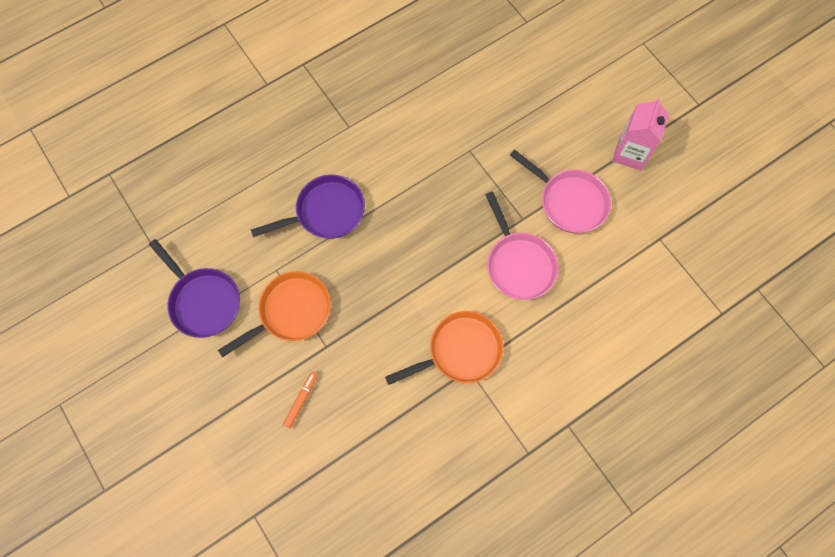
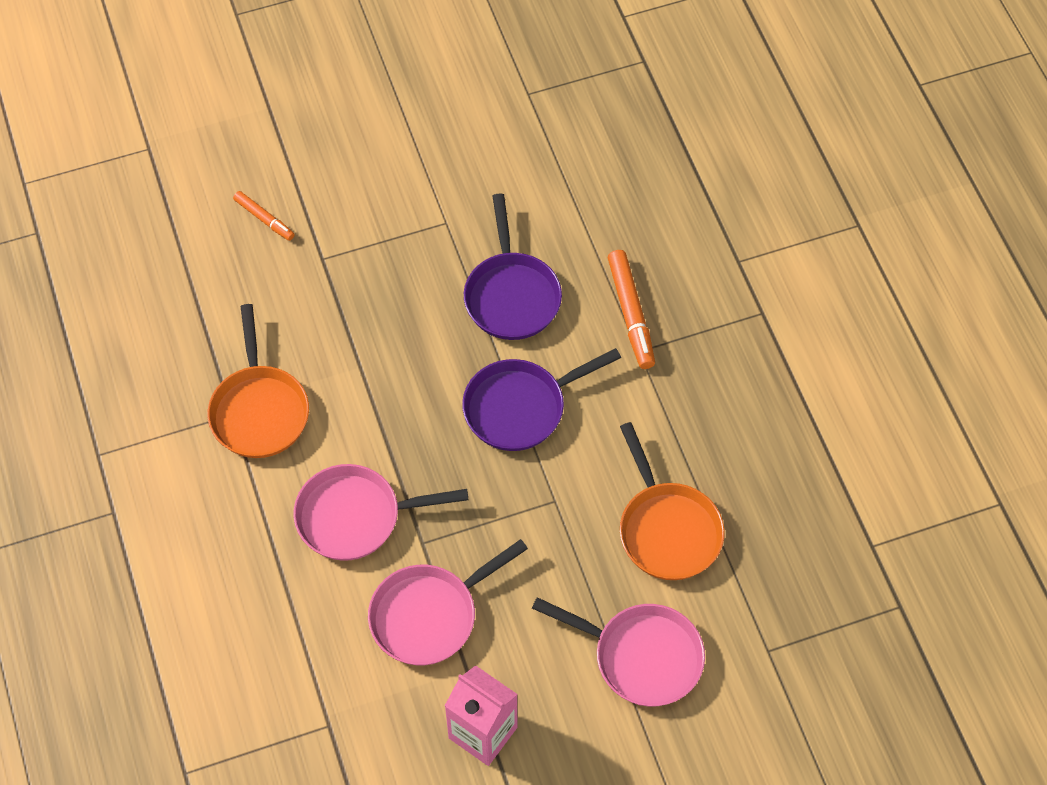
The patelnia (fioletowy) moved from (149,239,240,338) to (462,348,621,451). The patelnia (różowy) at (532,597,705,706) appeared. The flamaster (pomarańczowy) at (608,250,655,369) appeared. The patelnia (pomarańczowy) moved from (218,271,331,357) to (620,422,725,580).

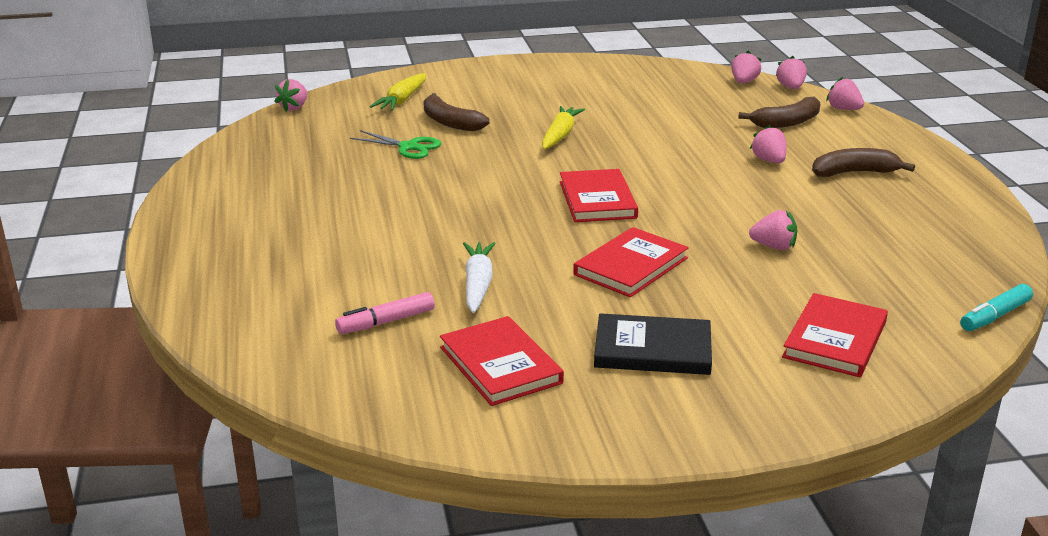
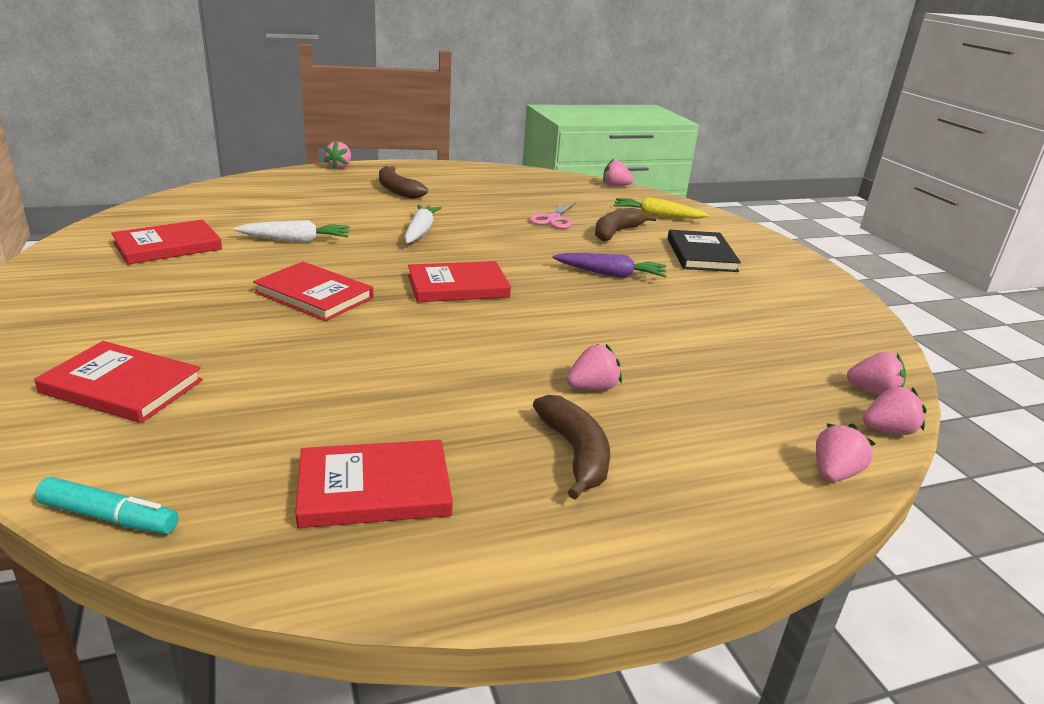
The flamaster (turkusowy) at (960,284,1033,331) turned 150 degrees clockwise. The książka (czerwony) at (295,440,453,528) appeared. The truskawka (różowy) moved from (749,210,797,250) to (324,141,351,170). The banan (brązowy) moved from (738,96,820,128) to (379,166,428,199). The marchewka (biały) at (404,205,442,243) appeared. The nożyczki (zielony) at (350,130,441,159) became the nożyczki (różowy) at (529,202,576,229). The marchewka (żółty) at (542,106,585,149) became the marchewka (fioletowy) at (552,253,667,278). The książka (czarny) moved from (594,313,712,375) to (668,230,741,272). The flamaster (różowy) at (335,292,435,334) disappeared.

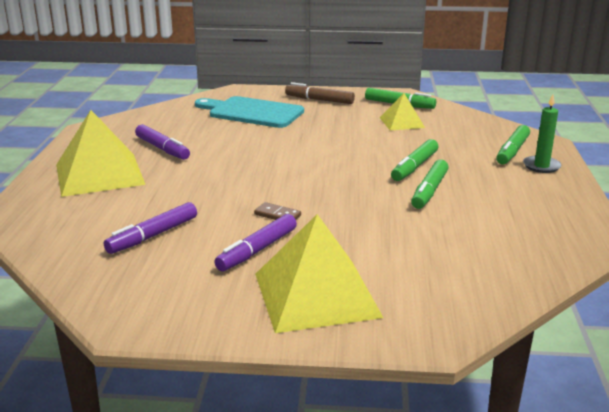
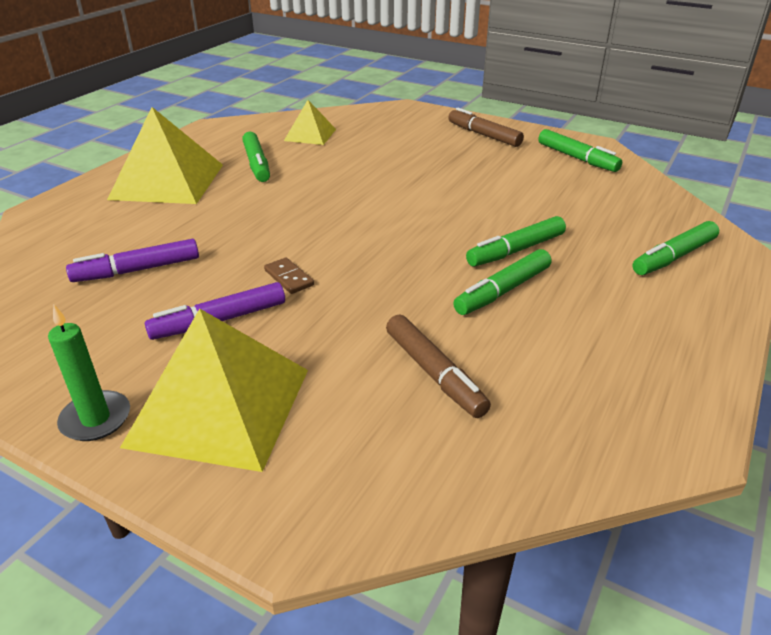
The świeca (zielony) moved from (523,94,561,173) to (48,305,130,441). The flamaster (fioletowy) at (135,124,190,160) became the flamaster (zielony) at (242,132,270,182). The piramida (żółty) moved from (380,93,425,131) to (284,100,336,145). The flamaster (brązowy) at (386,314,491,418) appeared. The deska do krojenia (turkusowy) at (195,96,304,128) disappeared.

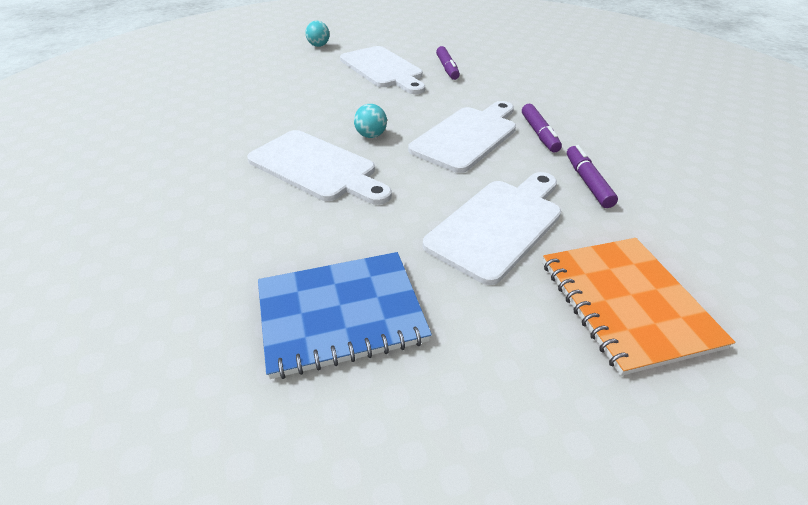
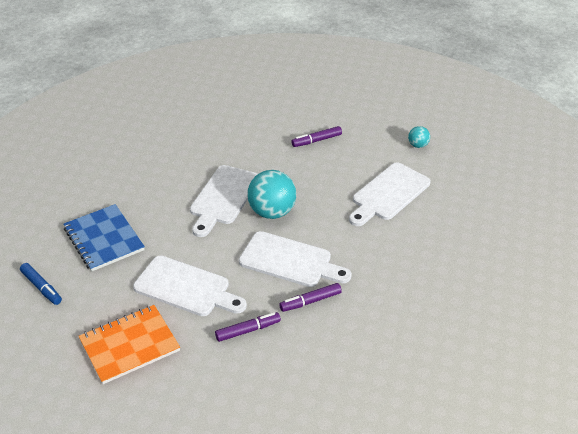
The flamaster (niebieski) at (20,263,62,305) appeared. The piłka (turkusowy) at (354,104,387,138) changed to 2.04 times the size. The flamaster (fioletowy) moved from (436,46,460,80) to (291,126,342,147).

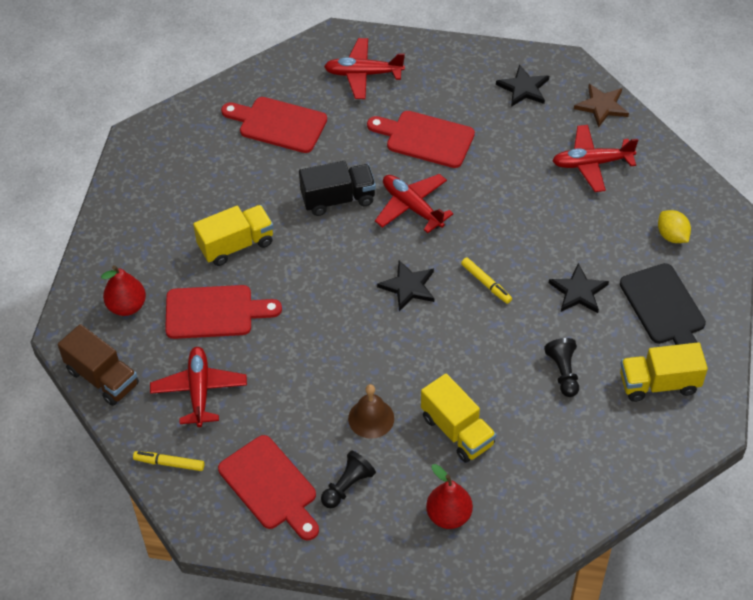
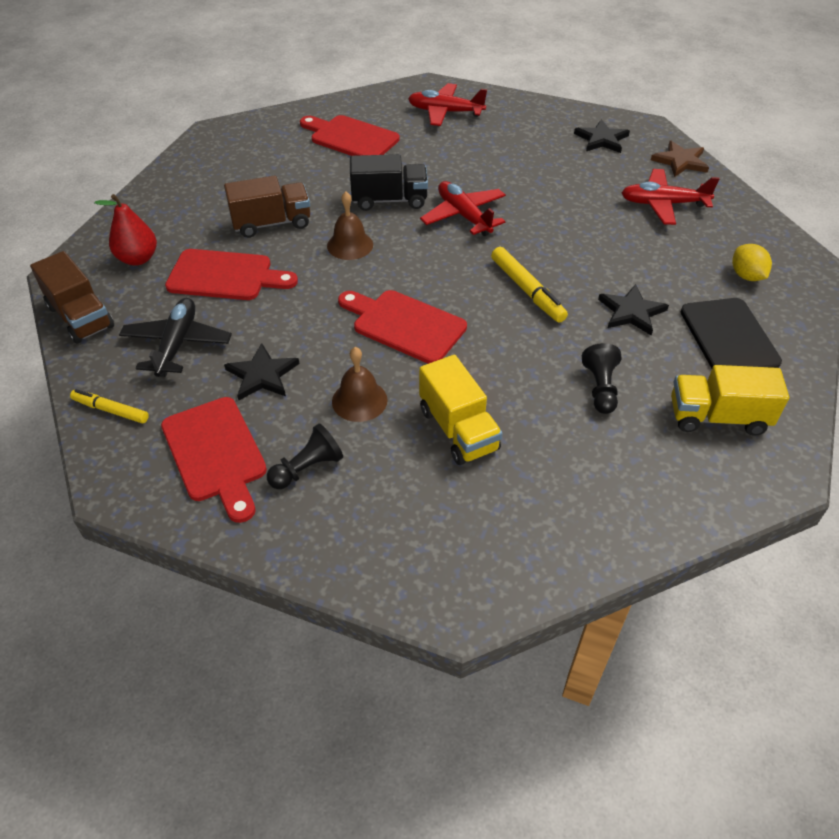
The samolot (czerwony) at (150,347,247,427) became the samolot (czarny) at (119,298,232,377). The ciężarówka (żółty) at (193,205,274,266) became the ciężarówka (brązowy) at (224,176,310,238). The gwiazda (czarny) moved from (377,260,434,311) to (224,343,299,400). The dzwonek (brązowy) at (327,191,373,260) appeared. The deska do krojenia (czerwony) moved from (367,111,475,168) to (338,290,467,364). The flamaster (żółty) at (461,257,512,304) changed to 1.52 times the size. The gruszka (czerwony) at (426,464,473,529) disappeared.

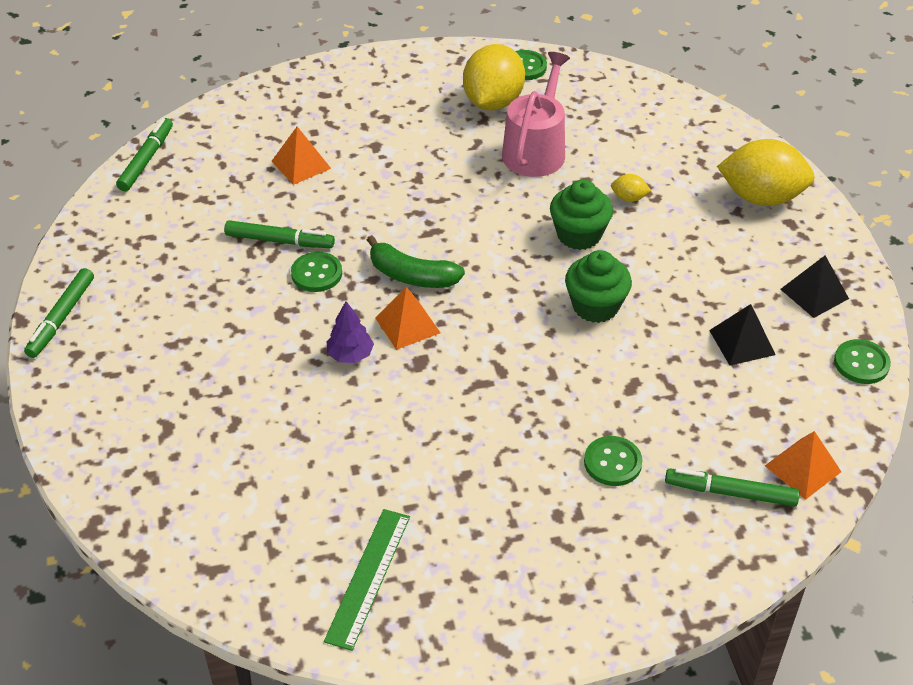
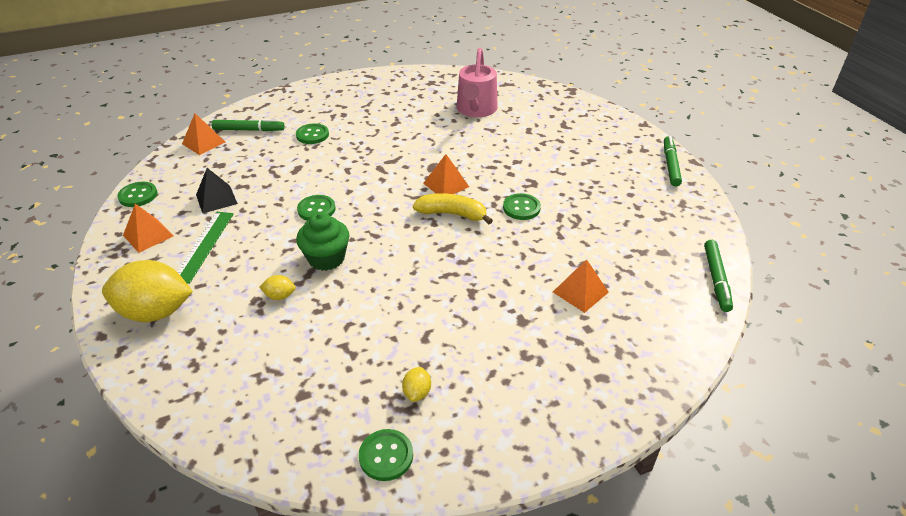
The piramida (czarny) at (780,256,849,318) became the piramida (pomarańczowy) at (123,204,173,253). The linijka (zielony) moved from (324,509,410,651) to (177,212,234,284). The muffinka (zielony) at (565,250,632,323) was replaced by the guzik (zielony) at (297,195,336,221). The cytryna (żółty) at (463,44,525,111) changed to 0.42 times the size. The banan (zielony) at (367,235,465,288) became the banan (żółty) at (413,193,493,224). The konewka (różowy) moved from (502,52,570,177) to (456,48,498,117). The flamaster (zielony) at (224,220,335,248) disappeared. The drzewko (fioletowy) at (327,301,374,363) disappeared.

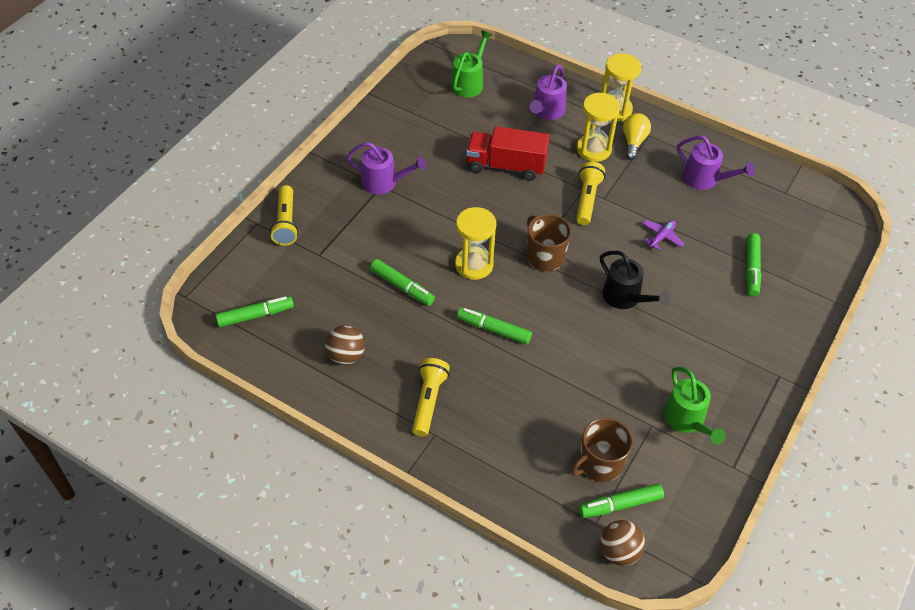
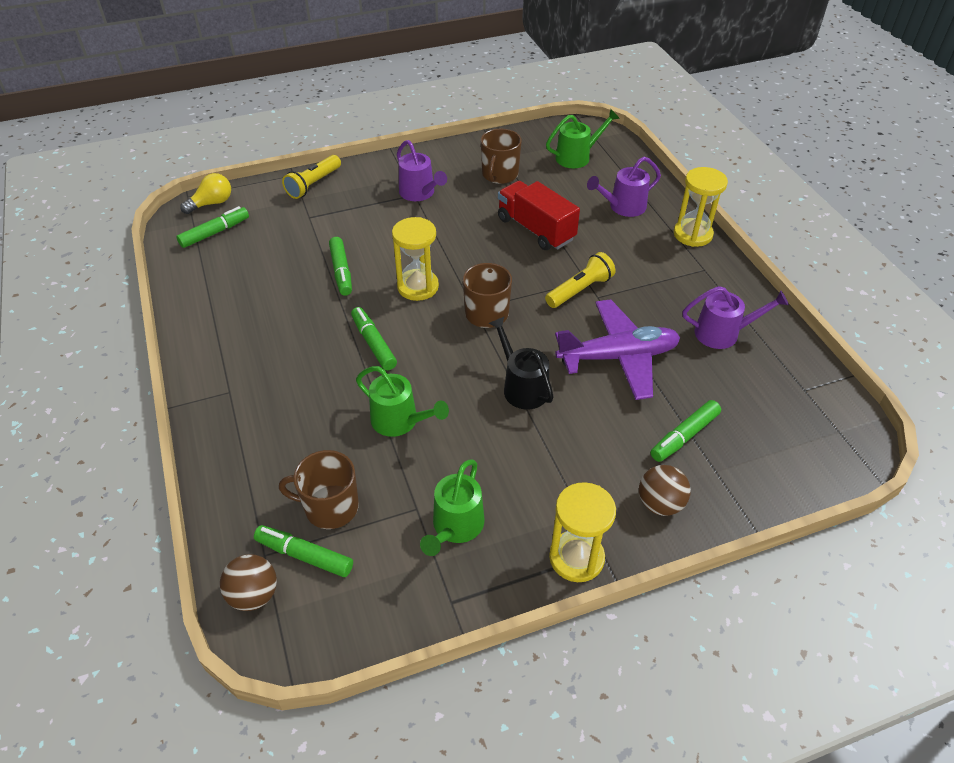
The flamaster (zielony) at (215,296,294,327) turned 60 degrees counterclockwise. The żarówka (żółty) moved from (623,113,651,160) to (180,173,231,214). The konewka (zielony) at (356,366,449,437) appeared. The kubek (brązowy) at (481,129,522,184) appeared. The konewka (czarny) at (600,251,671,309) turned 150 degrees clockwise. The klepsydra (żółty) moved from (577,92,620,162) to (549,482,616,582). The samolot (fioletowy) at (642,220,684,250) changed to 2.39 times the size. The piłka (brązowy) moved from (325,325,365,365) to (639,465,691,516). The konewka (fioletowy) at (677,136,755,190) turned 75 degrees counterclockwise. The latarka (żółty) at (412,358,450,437) disappeared.

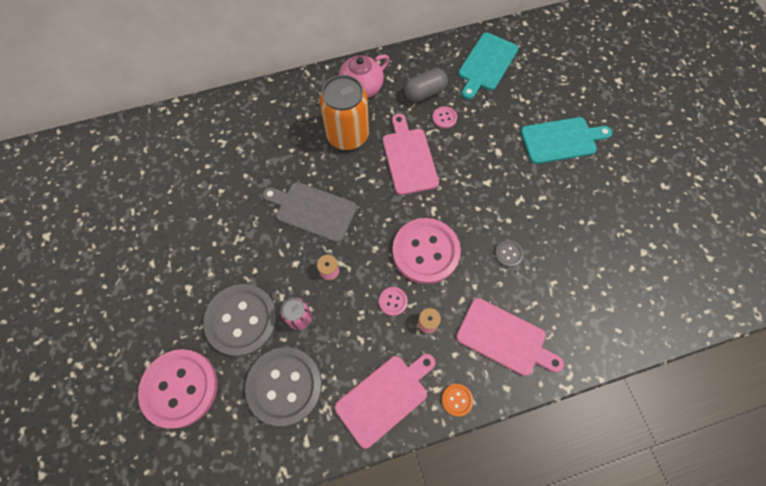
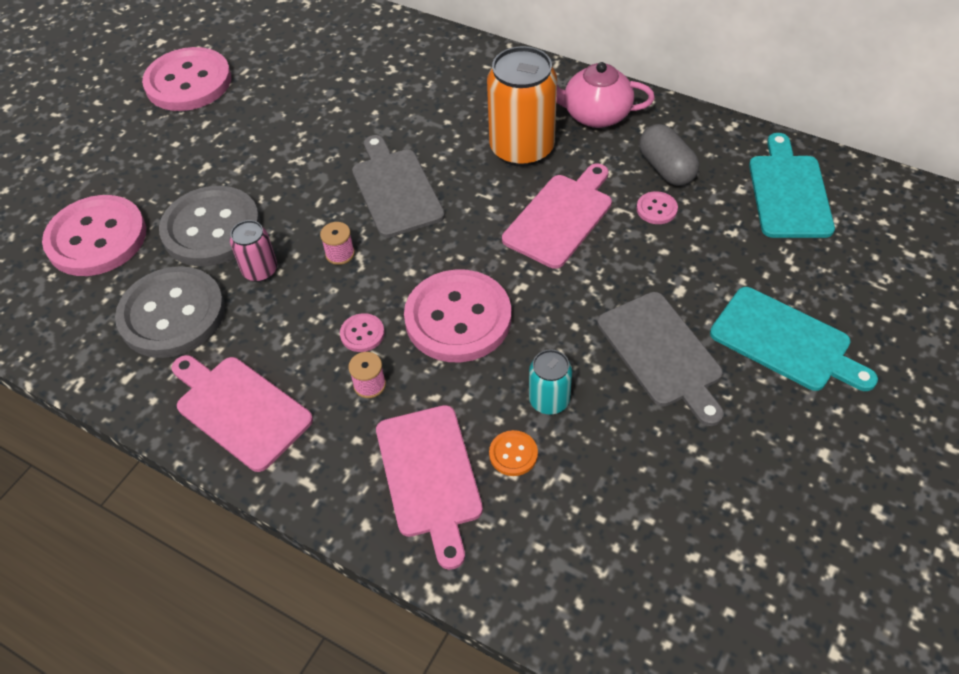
The guzik (różowy) at (142,47,231,111) appeared. The deska do krojenia (różowy) at (335,354,435,448) turned 150 degrees counterclockwise. The guzik (pomarańczowy) moved from (442,384,473,416) to (489,430,538,476). The guzik (szary) at (495,240,524,267) was replaced by the puszka (turkusowy) at (529,349,572,415). The deska do krojenia (szary) at (597,292,724,426) appeared. The kapsułka (szary) at (404,68,448,102) turned 45 degrees clockwise. The deska do krojenia (turkusowy) at (458,33,518,99) turned 105 degrees clockwise.

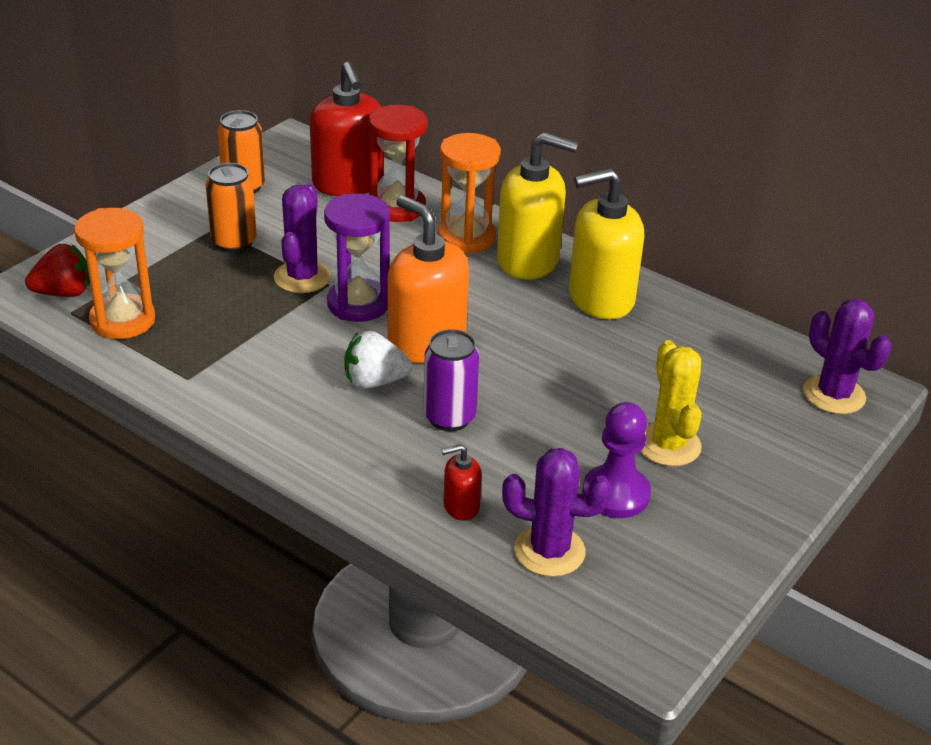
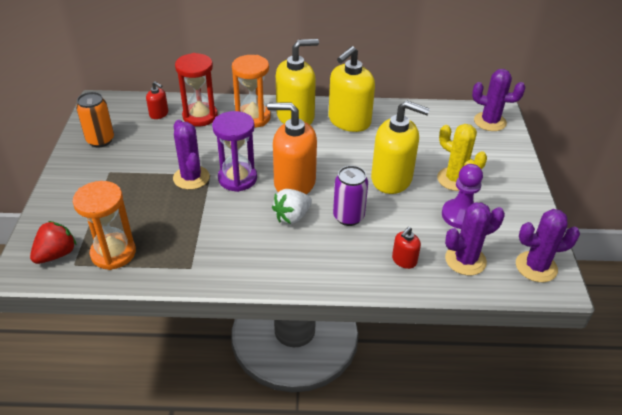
The dozownik mydła (czerwony) at (309,62,384,196) changed to 0.46 times the size. The dozownik mydła (żółty) at (371,101,430,194) appeared. The kaktus (fioletowy) at (516,209,580,282) appeared. The puszka (pomarańczowy) at (206,163,256,253) disappeared.

